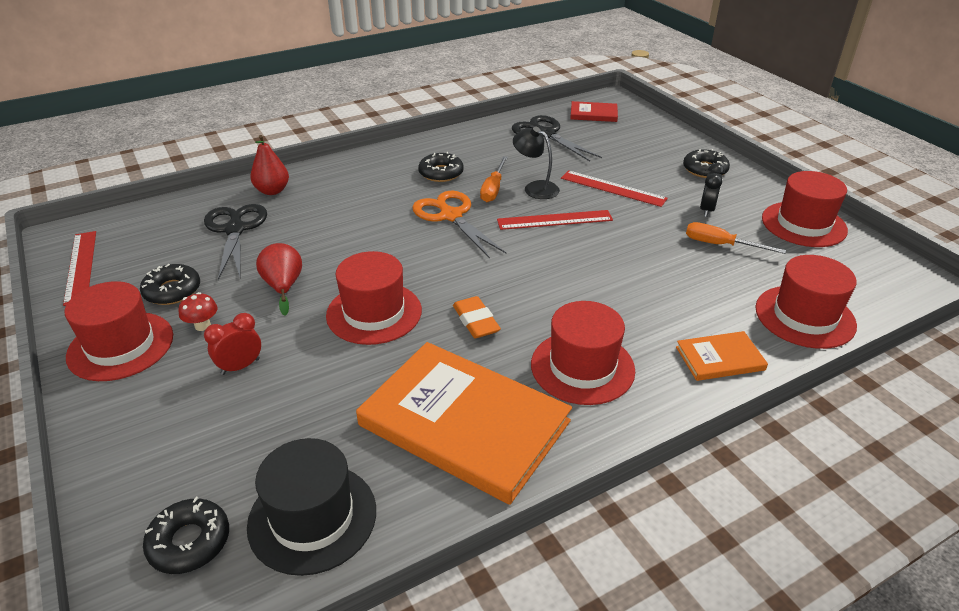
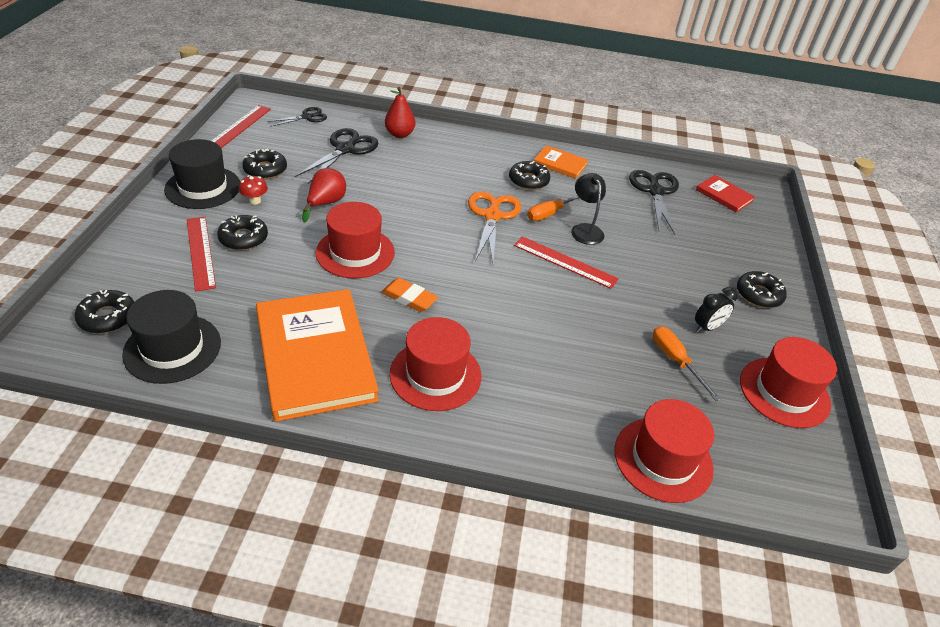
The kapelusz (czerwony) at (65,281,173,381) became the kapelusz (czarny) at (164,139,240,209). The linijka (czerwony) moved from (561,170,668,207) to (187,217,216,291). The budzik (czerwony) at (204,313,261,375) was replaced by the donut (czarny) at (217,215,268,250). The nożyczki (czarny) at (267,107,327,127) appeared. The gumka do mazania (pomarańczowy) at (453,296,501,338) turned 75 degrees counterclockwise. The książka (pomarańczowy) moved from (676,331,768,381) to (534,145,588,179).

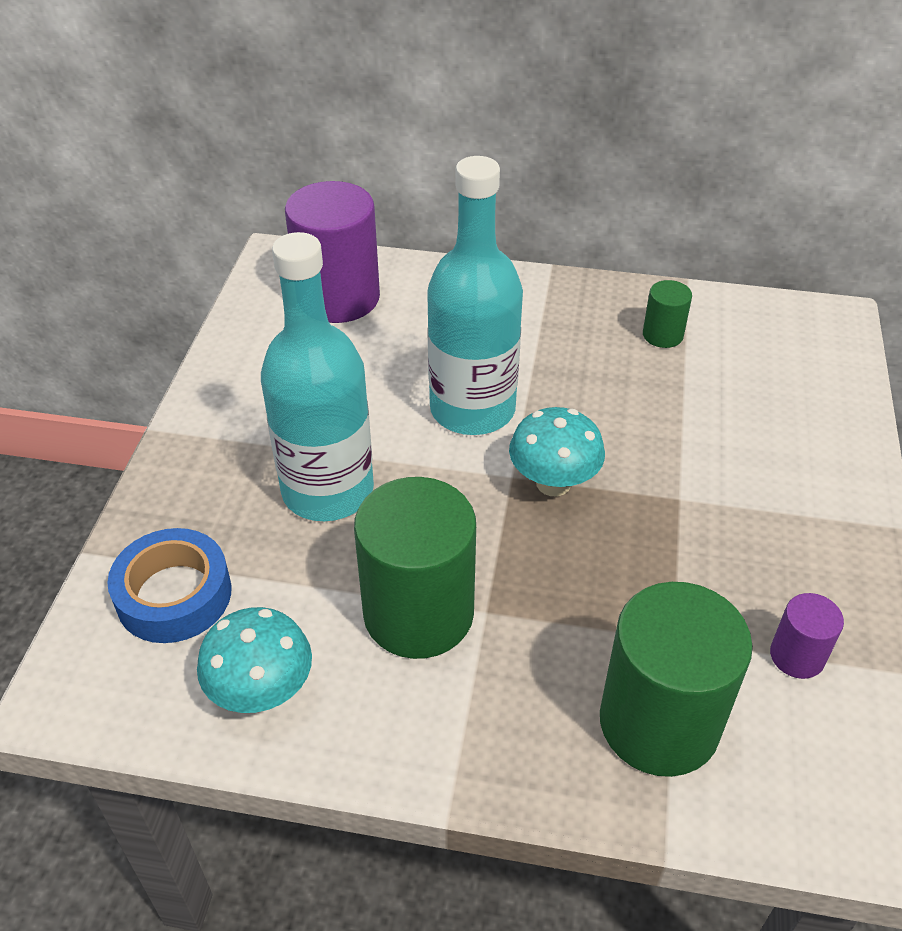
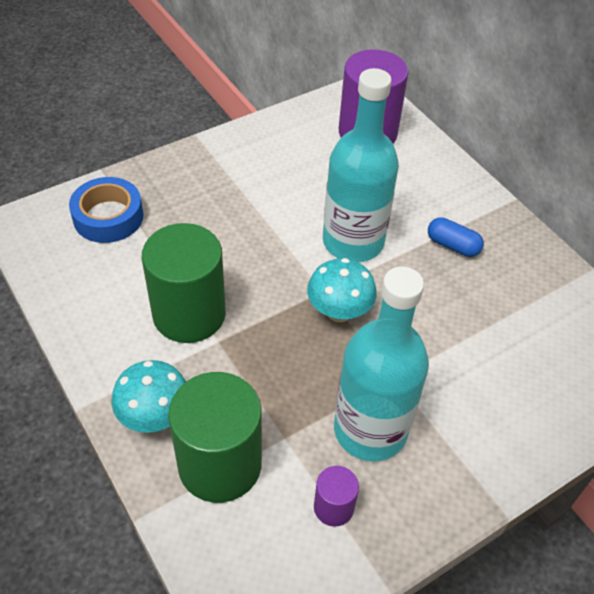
The grzyb (turkusowy) moved from (197,607,312,713) to (111,360,186,433). The butelka (turkusowy) moved from (261,232,374,521) to (334,266,429,462). The kapsułka (niebieski) at (428,217,484,257) appeared. The walec (zielony) at (643,280,692,348) disappeared.

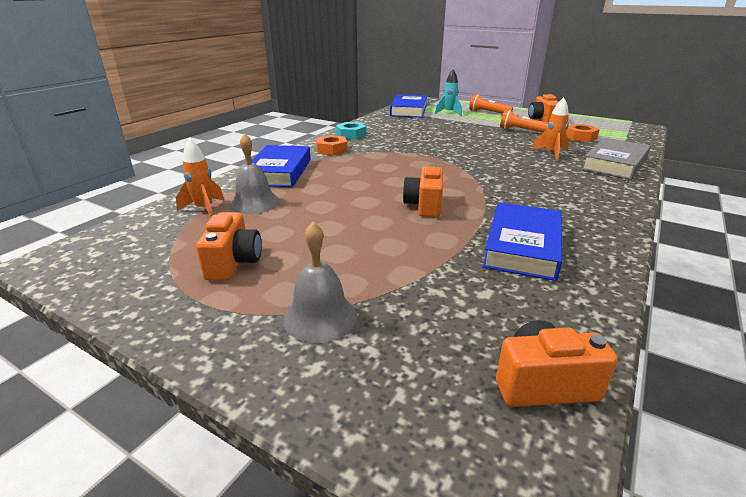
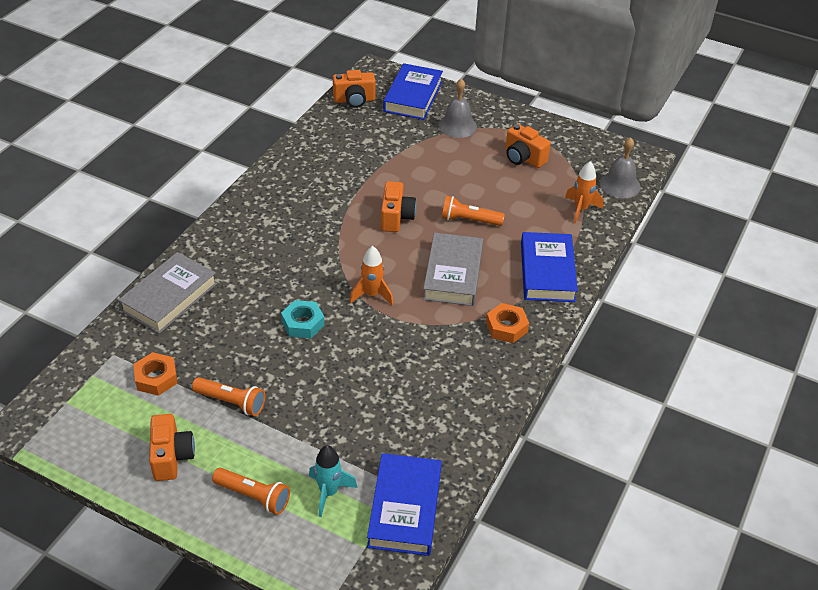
The nakrętka (turkusowy) moved from (336,122,366,140) to (281,300,325,338). The rakieta (pomarańczowy) moved from (532,97,569,161) to (350,246,393,305). The książka (niebieski) moved from (483,202,562,281) to (383,63,443,120). The książka (szary) at (423,233,483,306) appeared. The latarka (pomarańczowy) at (442,196,505,226) appeared. The aparat fotograficzny (pomarańczowy) at (196,212,262,281) turned 45 degrees counterclockwise. The dzwonek (szary) moved from (230,133,279,214) to (600,137,641,198).

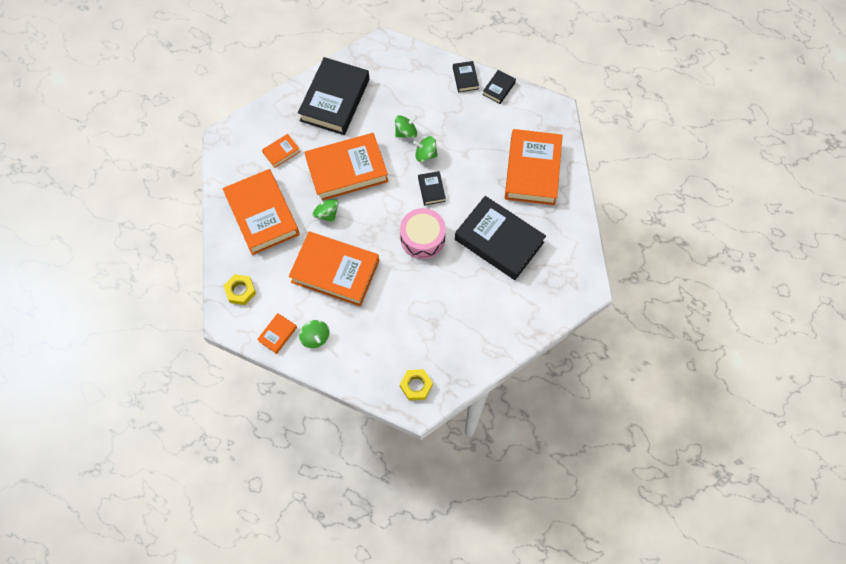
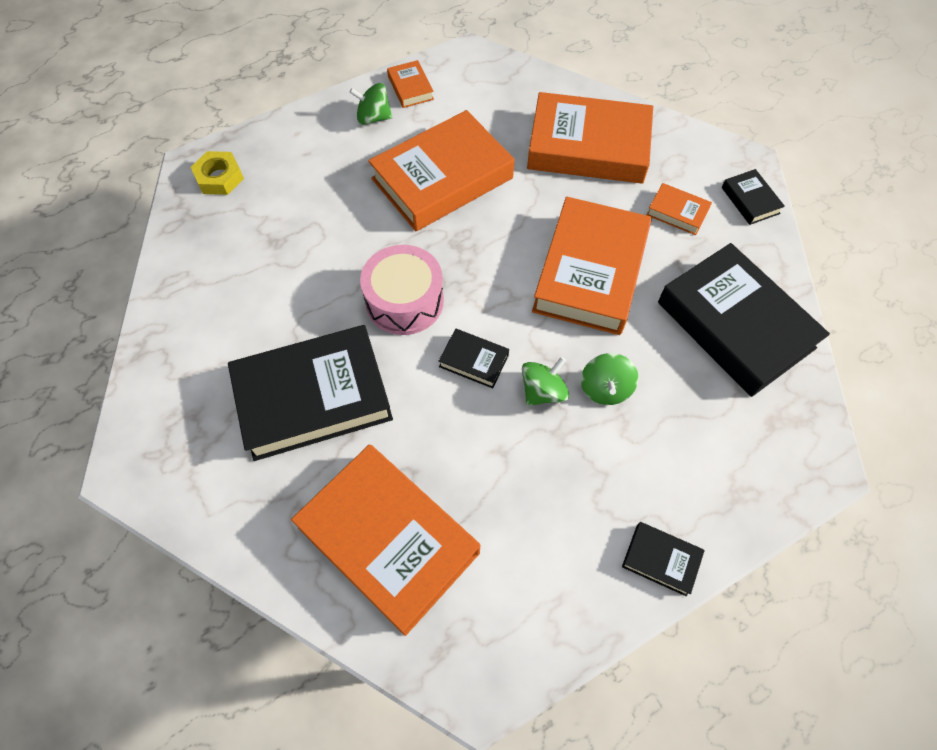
The książka (pomarańczowy) at (262,134,300,168) turned 60 degrees counterclockwise. The książka (czarny) moved from (482,70,516,104) to (722,169,785,225). The nakrętka (żółty) at (224,274,256,305) disappeared. The bączek (zielony) at (313,195,339,222) disappeared.

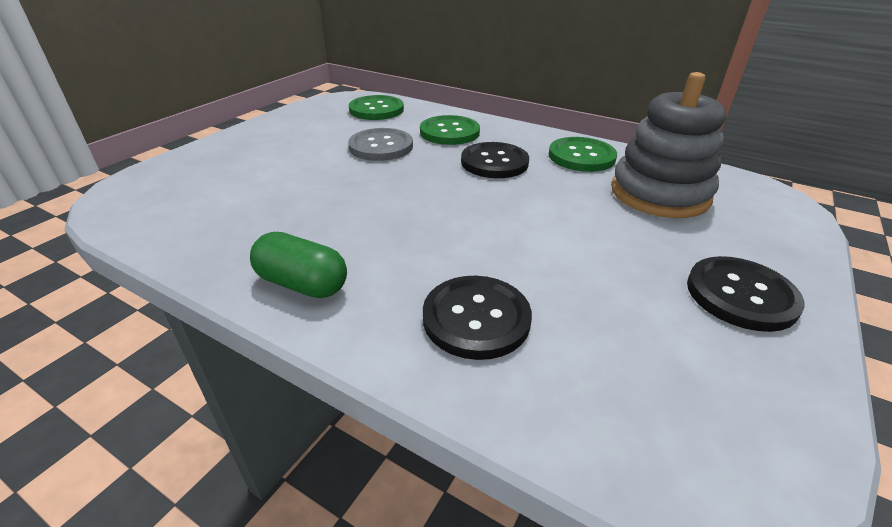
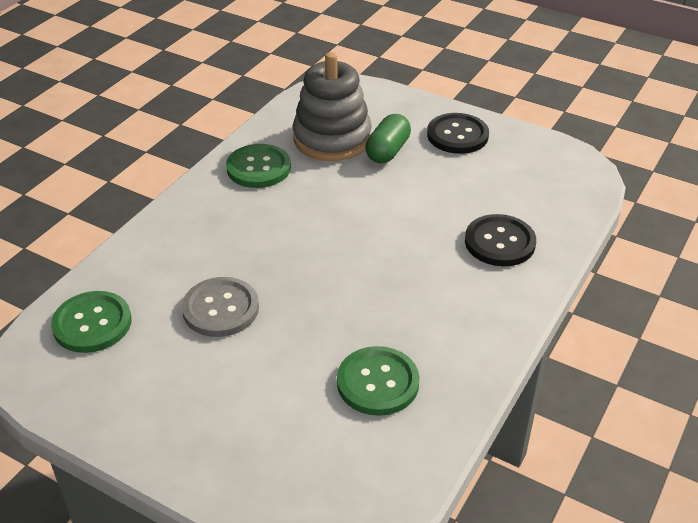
The guzik (zielony) moved from (420,115,480,145) to (337,346,420,416). The kapsułka (zielony) moved from (250,232,347,298) to (365,114,411,163). The guzik (czarny) at (461,142,529,178) disappeared.

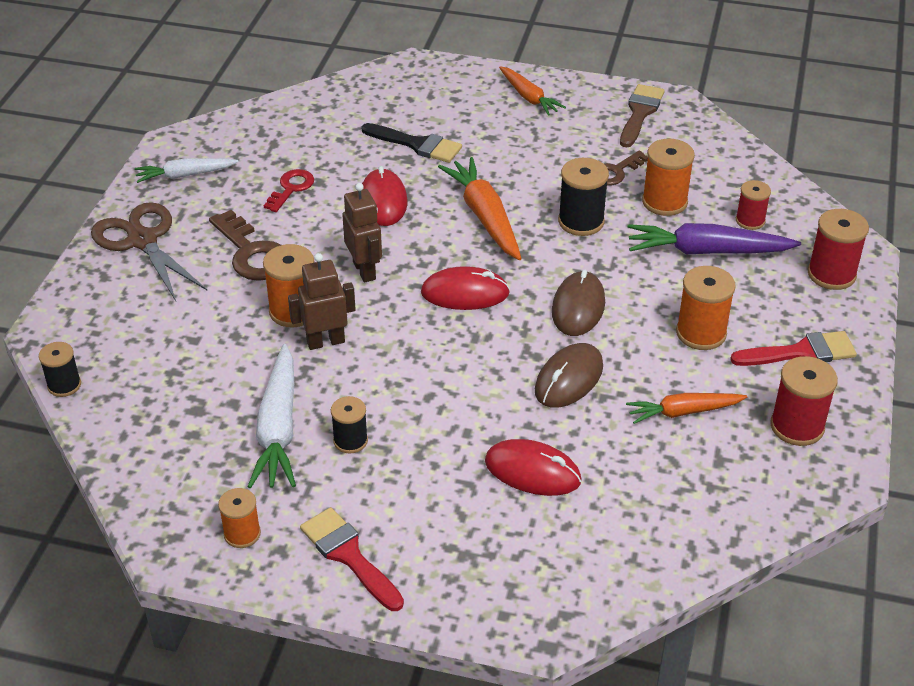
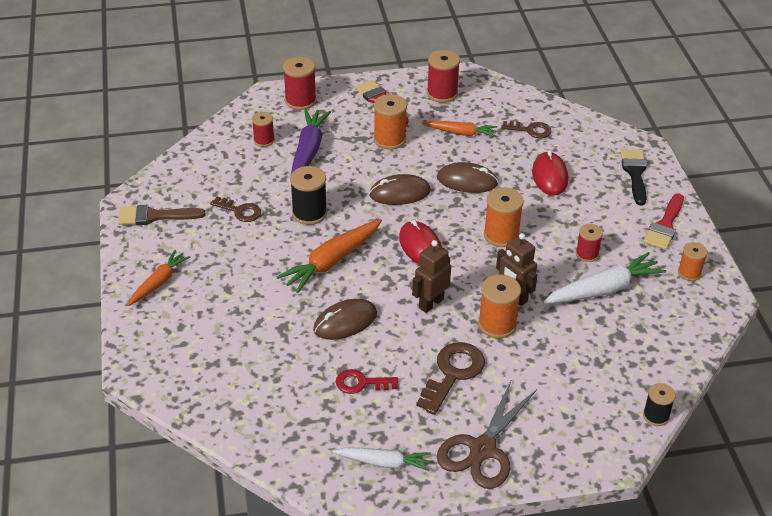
The marchewka (fioletowy) at (628,223,801,254) turned 150 degrees counterclockwise. The myszka (czerwony) at (362,166,408,226) became the myszka (brązowy) at (313,299,377,340). The marchewka (biały) at (135,158,239,183) turned 45 degrees counterclockwise. The marchewka (pomarańczowy) at (626,393,747,424) turned 45 degrees counterclockwise. The szpulka (pomarańczowy) moved from (642,139,695,216) to (484,187,524,247). The klucz (brązowy) at (501,121,552,138) appeared. The szpulka (czarny) at (331,396,368,453) became the szpulka (czerwony) at (576,224,603,262). The pędzel (czarny) moved from (361,123,462,163) to (620,149,647,205).

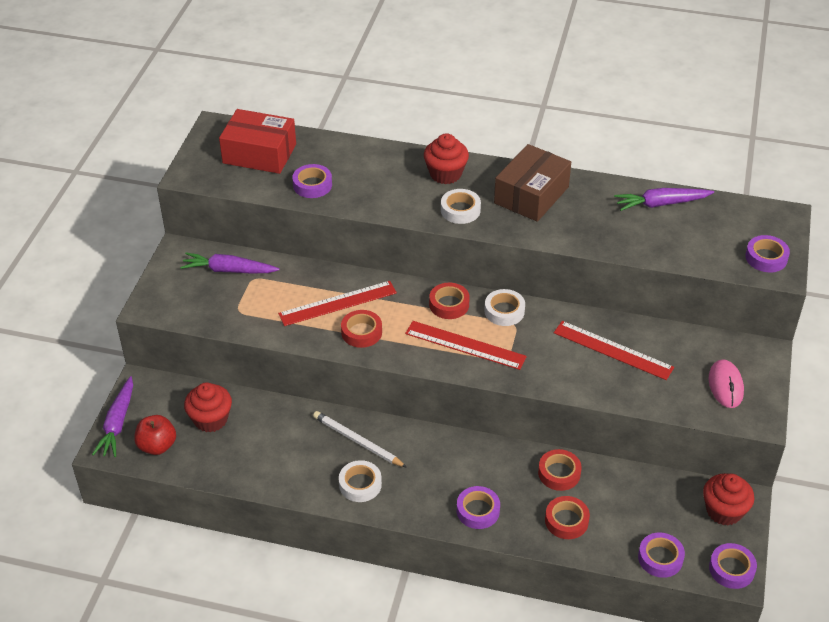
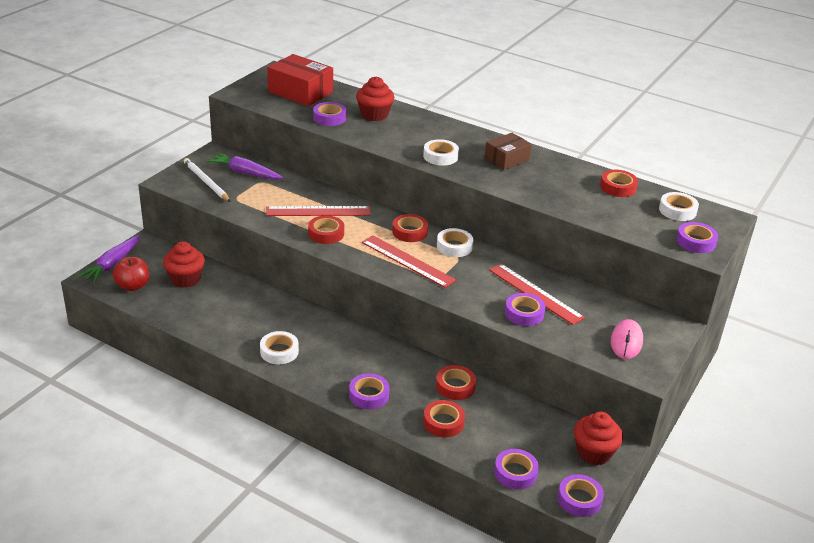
The ołówek (biały) moved from (313,411,407,468) to (184,158,231,202). The muffinka (czerwony) moved from (424,133,469,184) to (356,76,394,121). The pudełko (brązowy) at (494,144,571,222) changed to 0.64 times the size. The taśma klejąca (fioletowy) at (505,293,545,326) appeared. The marchewka (fioletowy) at (614,188,714,211) was replaced by the taśma klejąca (czerwony) at (600,170,638,197). The taśma klejąca (biały) at (659,192,699,221) appeared.

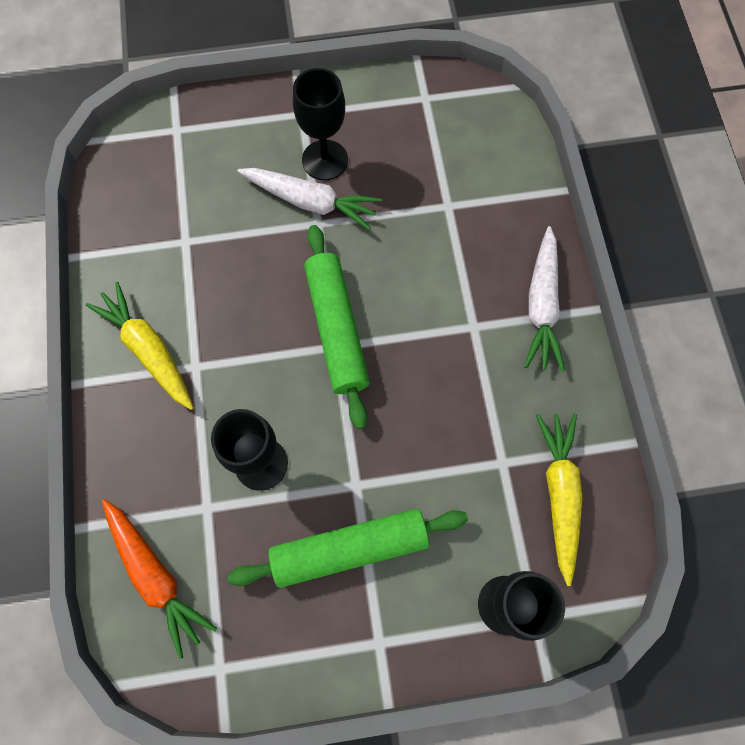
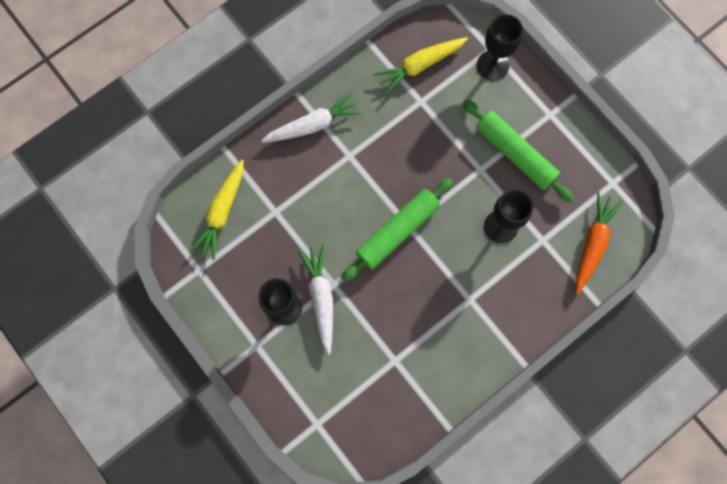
The marchewka (żółty) moved from (86,282,194,410) to (190,160,244,260).

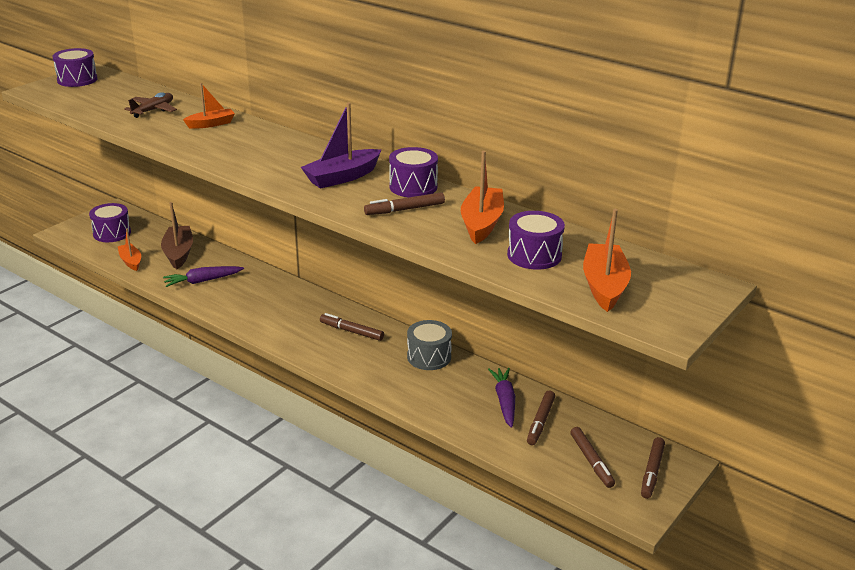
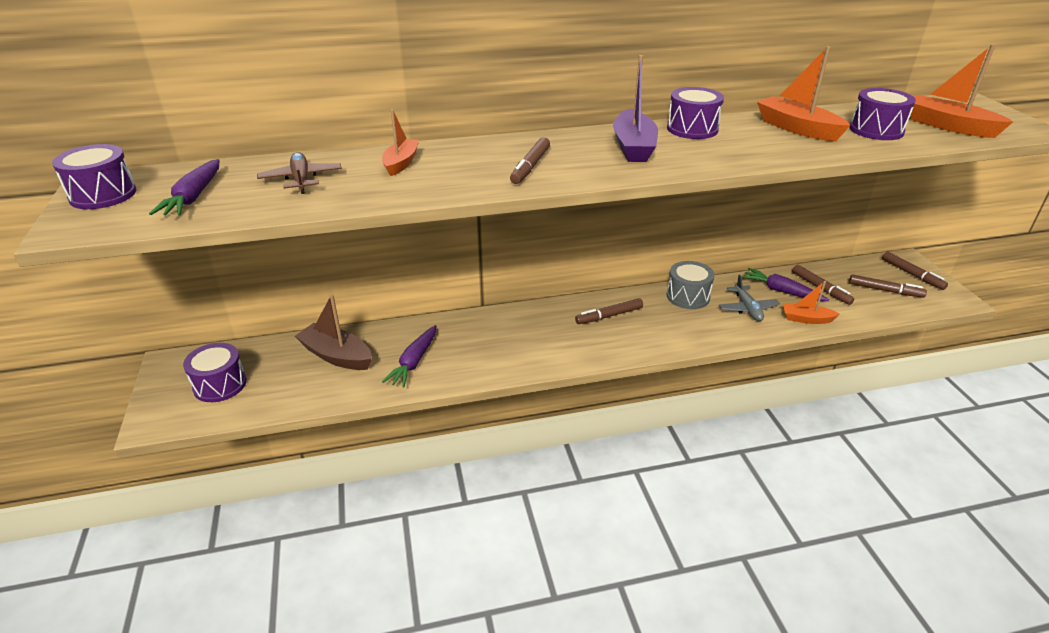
The marchewka (fioletowy) at (149,159,219,216) appeared. The flamaster (brązowy) moved from (364,192,445,215) to (510,137,550,184). The samolot (szary) at (719,275,780,321) appeared. The łódka (pomarańczowy) moved from (118,229,141,271) to (783,281,840,324).

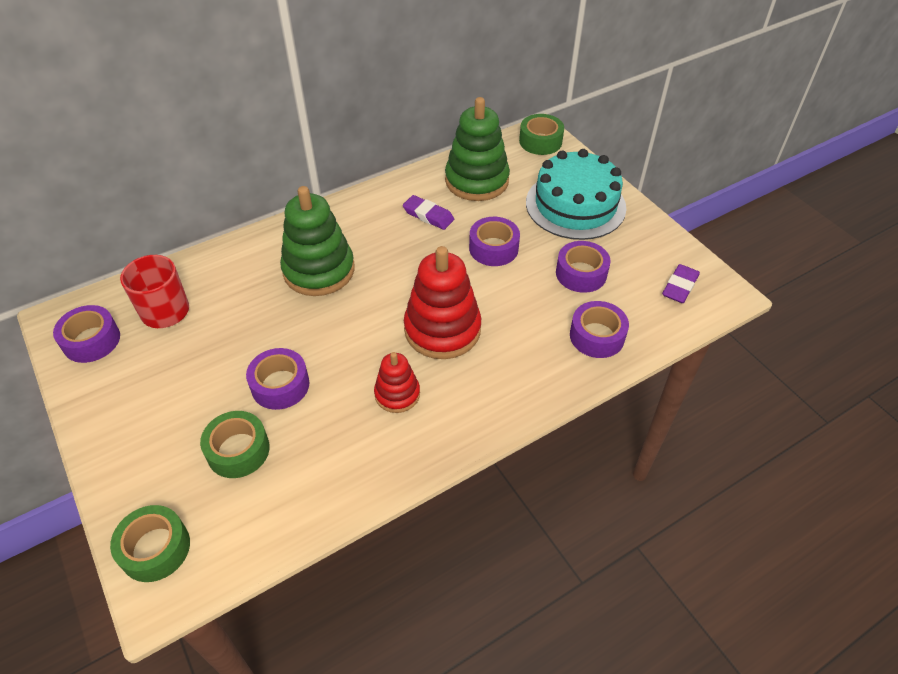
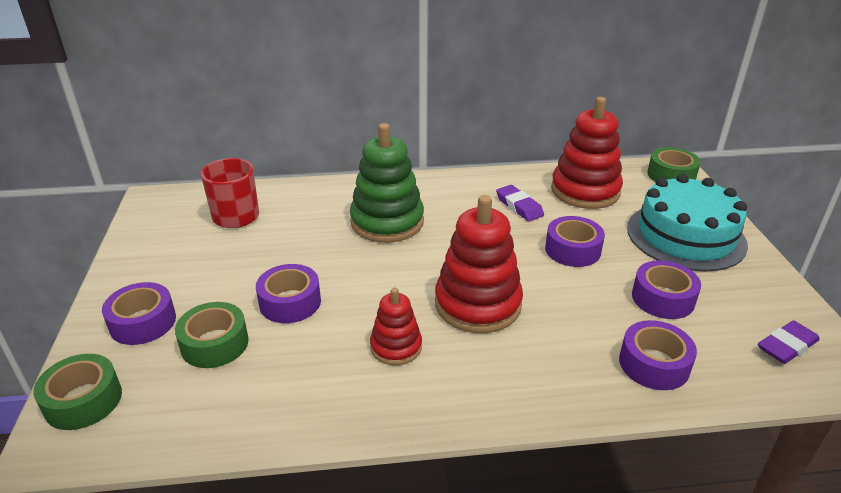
The taśma klejąca (fioletowy) moved from (53,305,120,363) to (102,282,176,345). The zabawka nakładanka (zielony) at (445,97,510,201) became the zabawka nakładanka (czerwony) at (551,97,623,209).

